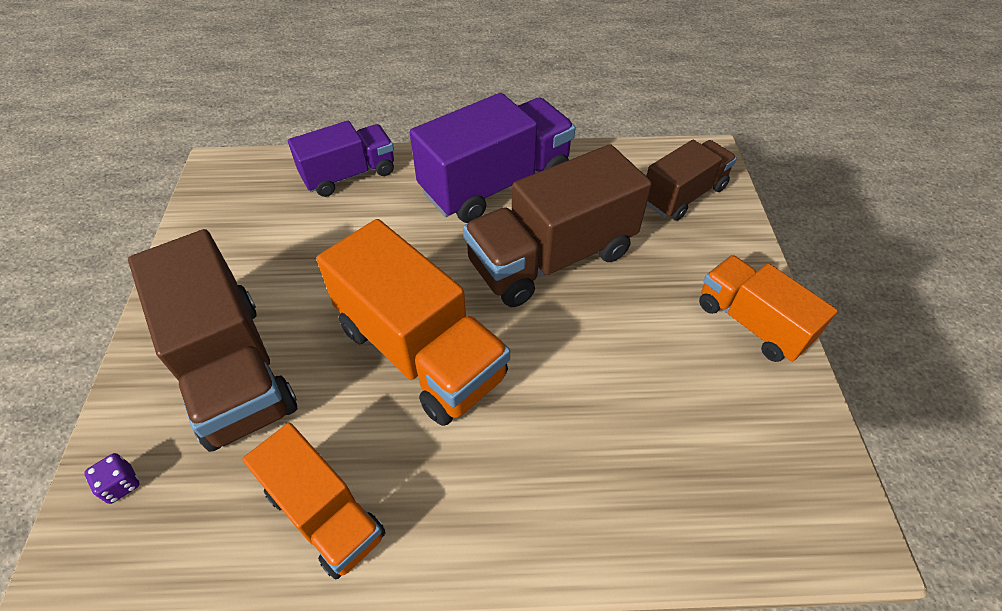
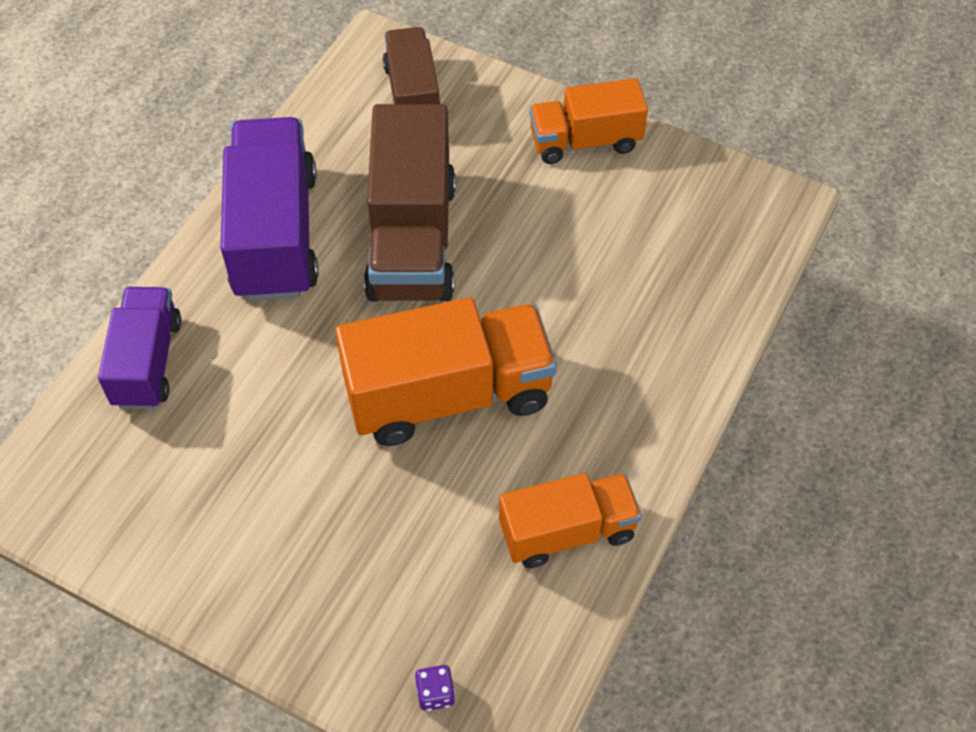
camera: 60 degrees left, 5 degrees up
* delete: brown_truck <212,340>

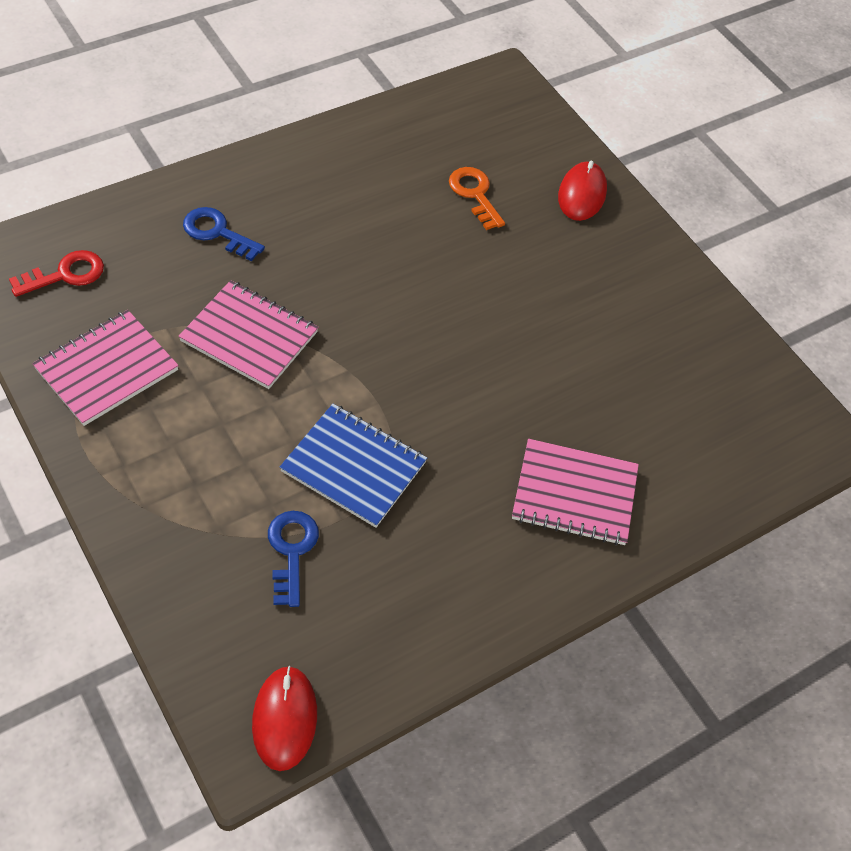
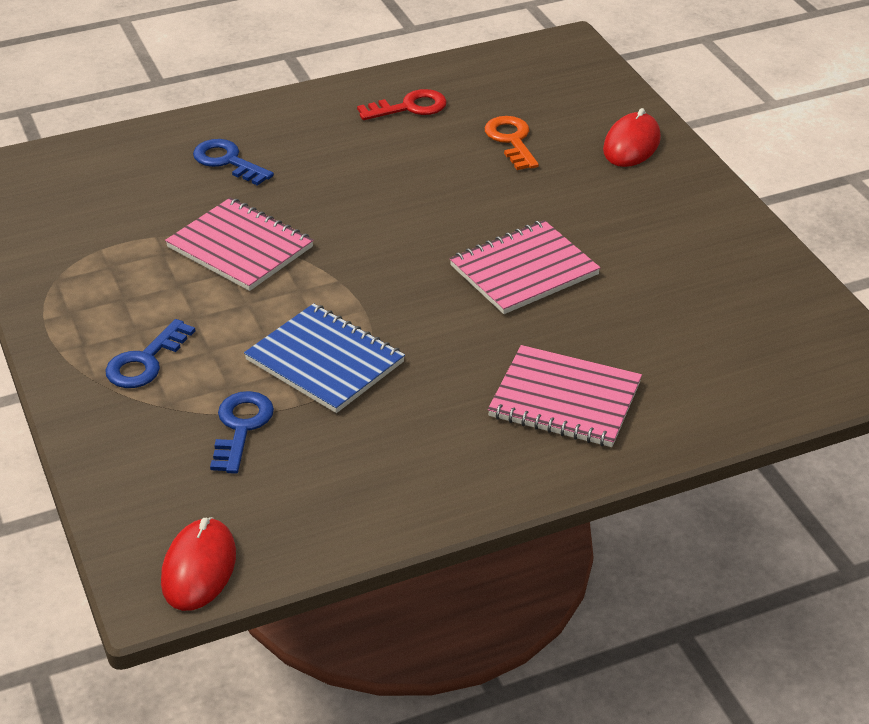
camera: 15 degrees right, 15 degrees down
* move: crimson_door_key <56,273> to <402,104>
* move: rose-pink_exercise_book <105,368> to <524,267>
* insert: royal_blue_door_key <150,353>

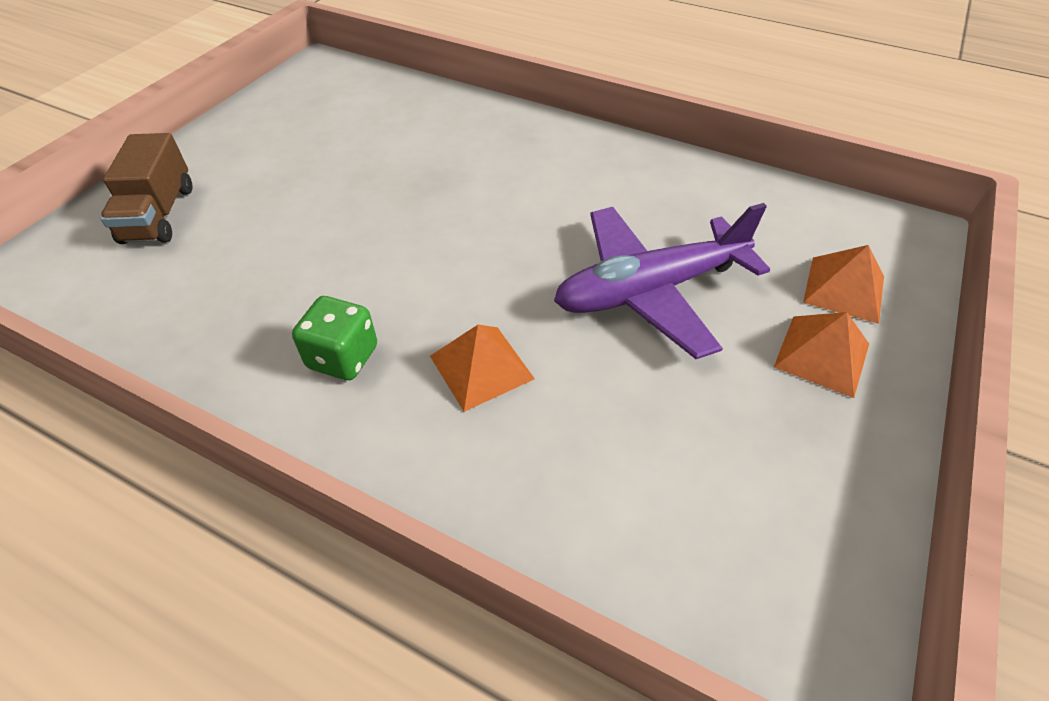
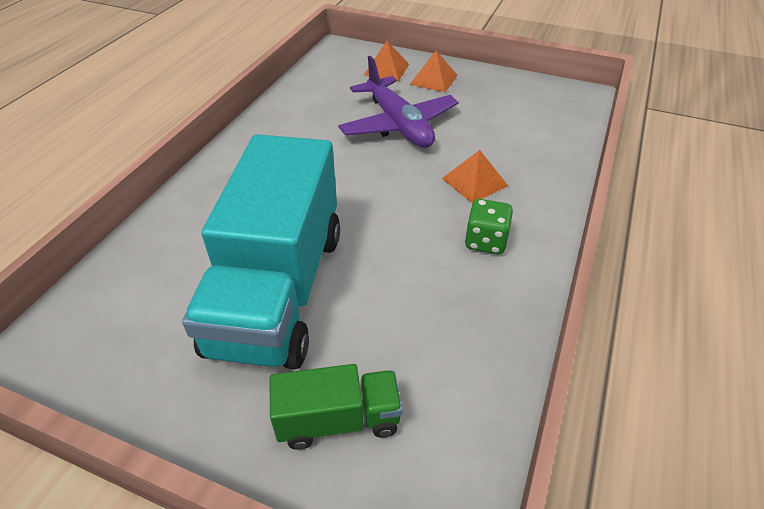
camera: 95 degrees left, 5 degrees down
* recolor: brown_truck <146,188> to leaf-green_truck <335,407>
* insert: aqua_truck <261,251>

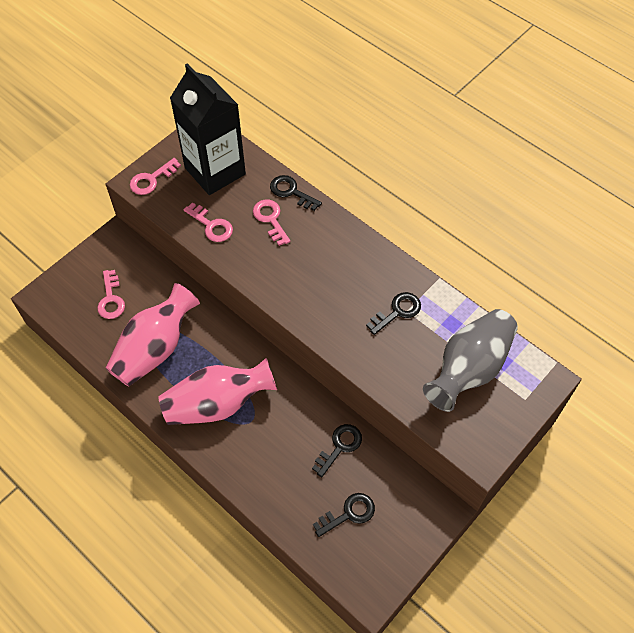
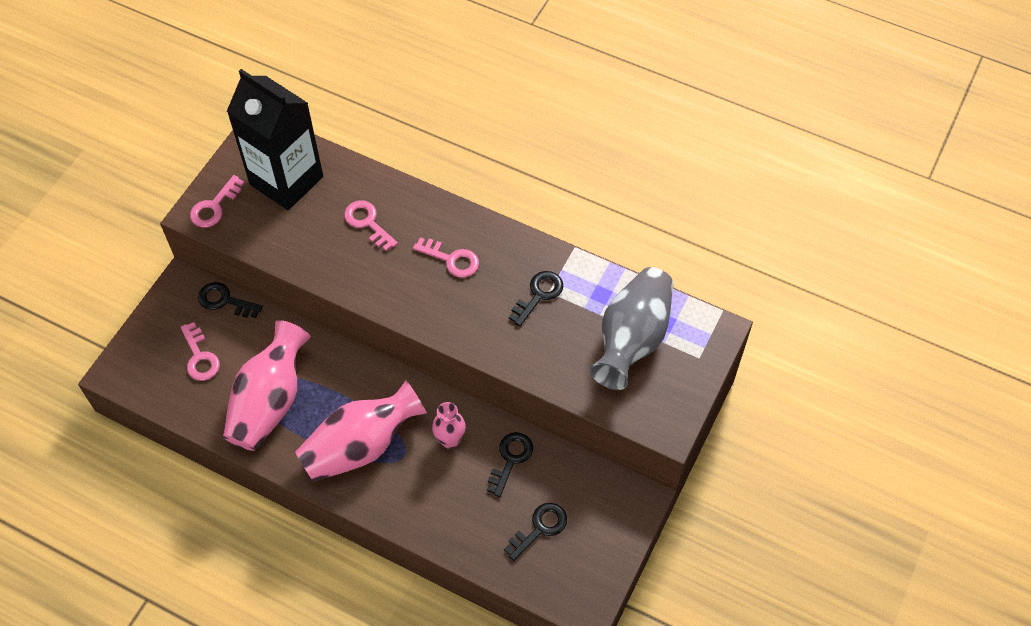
camera: 15 degrees left, 0 degrees up
* move: rose-pink_door_key <208,222> to <446,257>
* move: ebony_door_key <296,193> to <230,300>
* insert: rose-pink_vase <449,425>

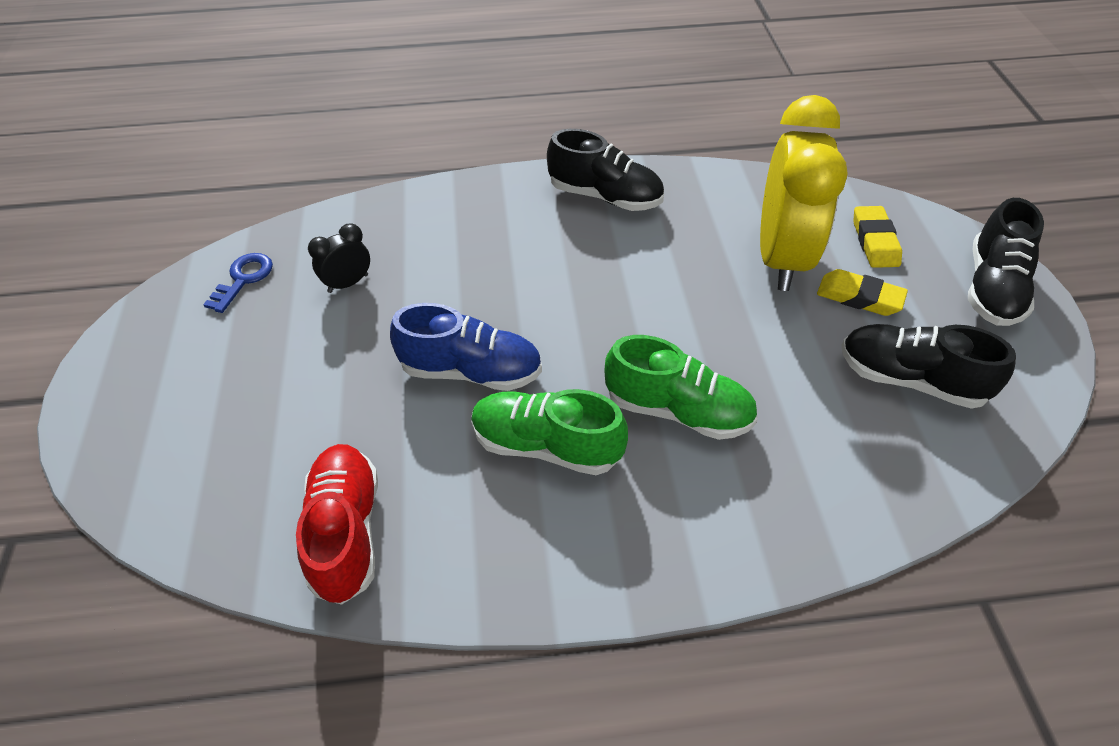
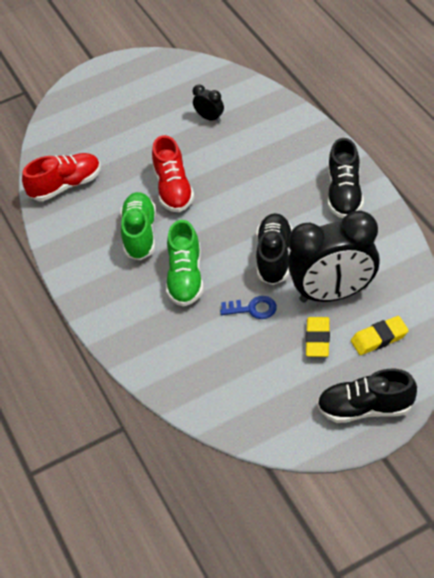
camera: 75 degrees right, 0 degrees up
* move: royal_blue_door_key <238,283> to <248,307>
* recolor: royal_blue_shoe <466,347> to crimson_shoe <173,173>
* recolor: golden_clock <804,193> to ebony_clock <334,257>
* move: ebony_shoe <928,366> to <274,249>

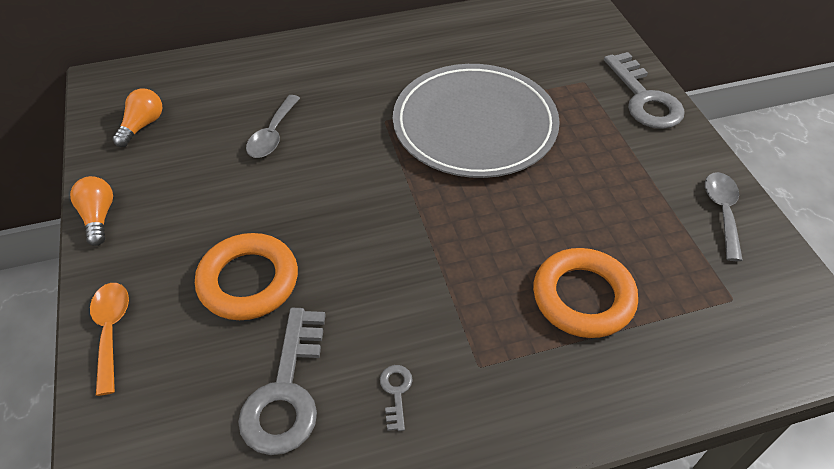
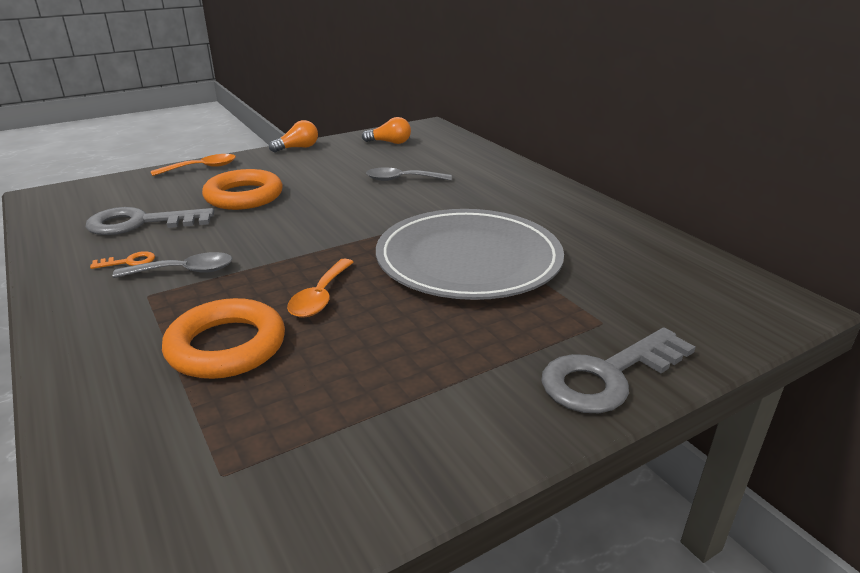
camera: 75 degrees right, 20 degrees down
* recolor: ash-grey_door_key <396,398> to orange_door_key <122,260>
* move: ash-grey_teaspoon <724,216> to <172,265>
* insert: orange_teaspoon <320,288>

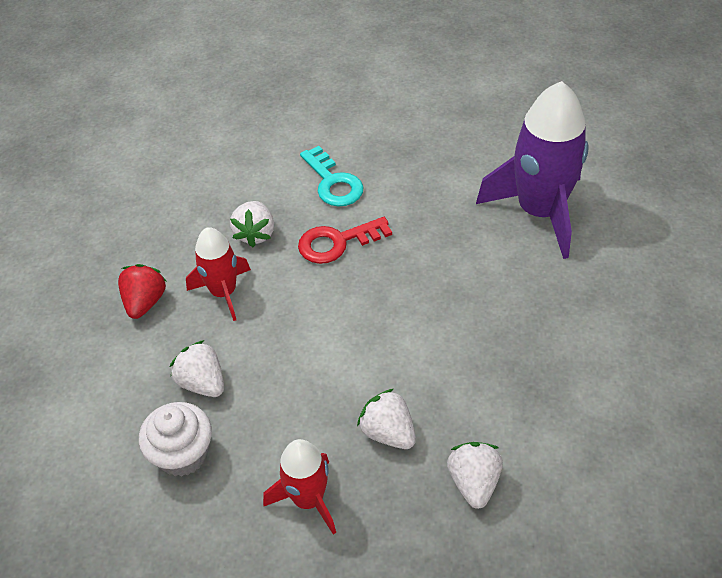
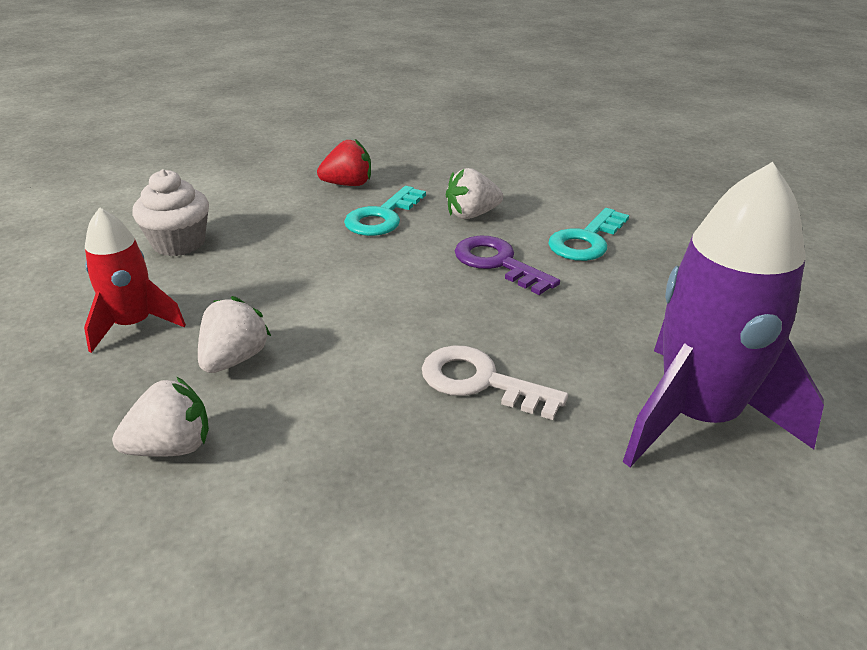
camera: 65 degrees right, 15 degrees down
* delete: white_berry <197,368>
* replace: crimson_spaceship <218,274> to aqua_door_key <385,211>
* recolor: crimson_door_key <345,240> to violet_door_key <507,265>
* insert: white_door_key <495,382>

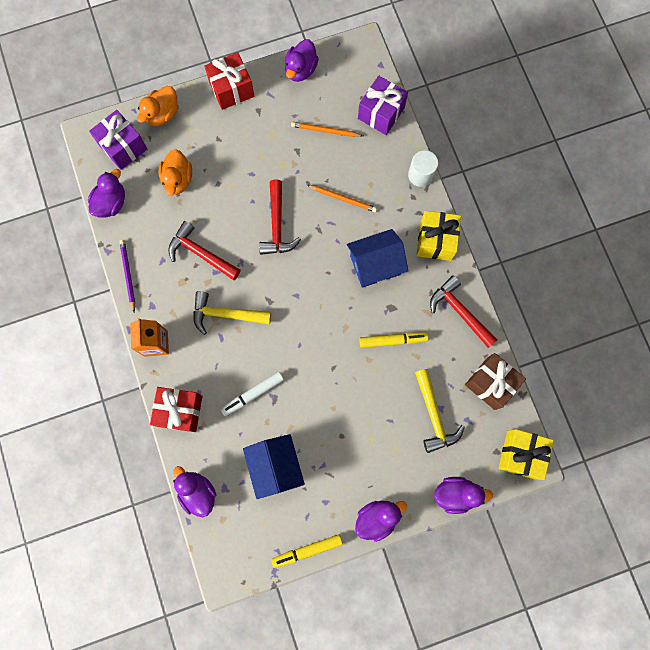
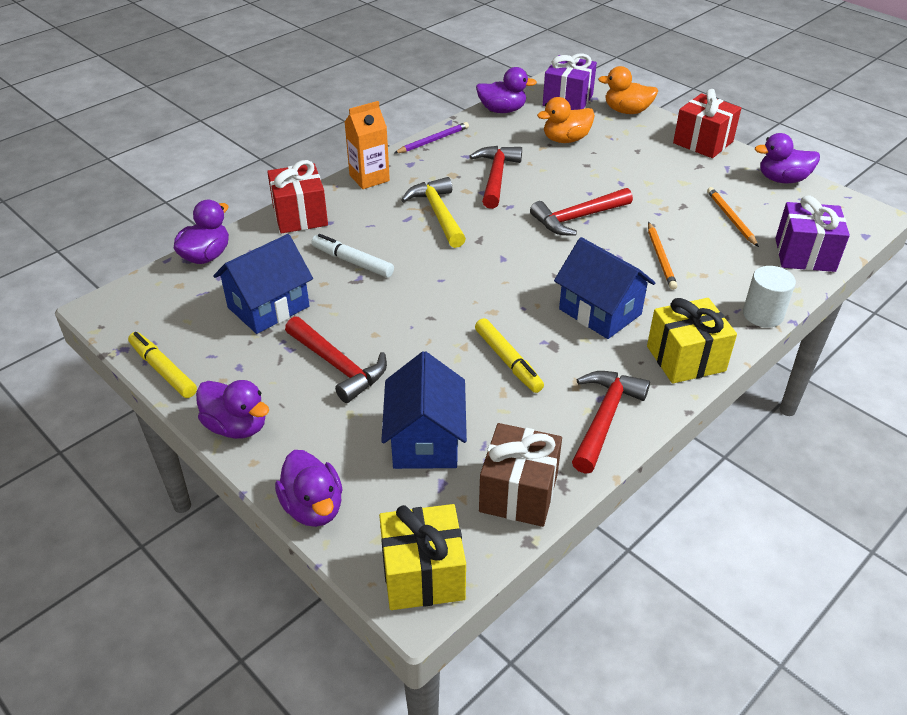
camera: 65 degrees right, 35 degrees down
* replace: golden_carpenter's_hammer <440,411> to royal_blue_cottage <424,410>
* insert: crimson_carpenter's_hammer <336,359>

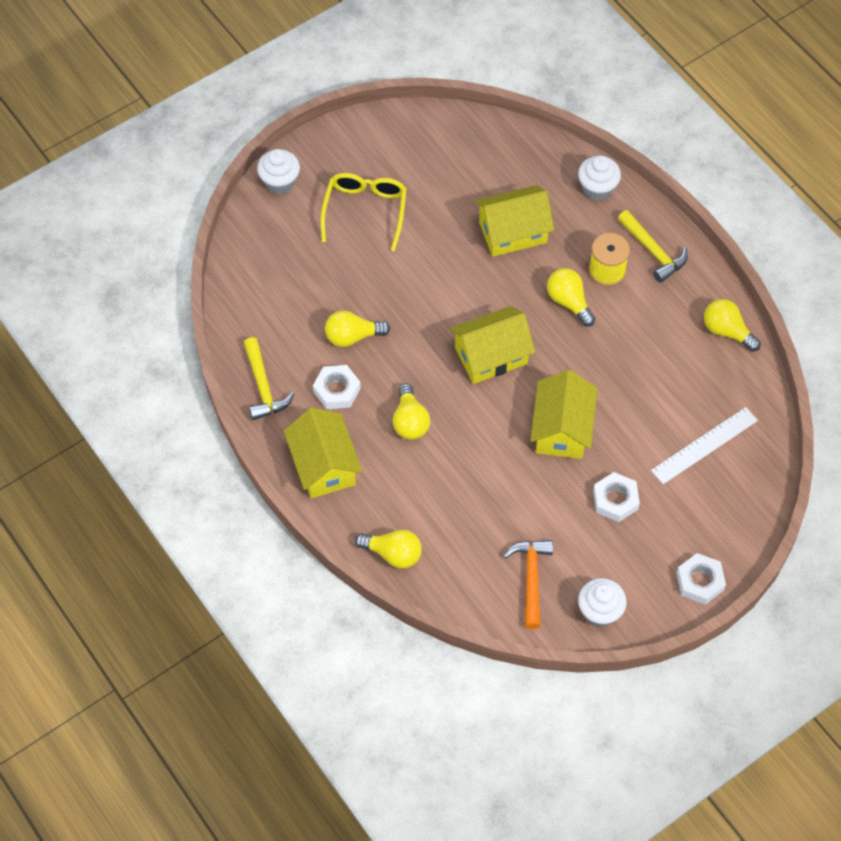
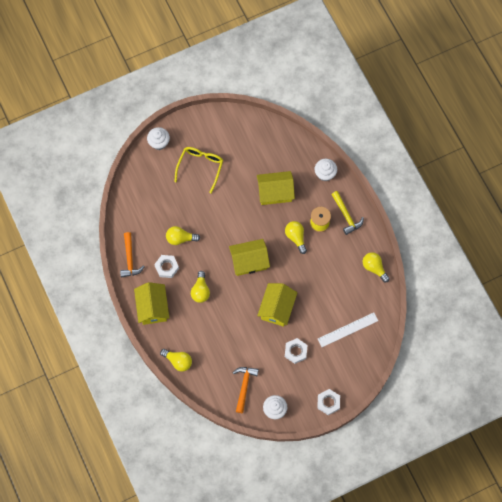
camera: 10 degrees right, 10 degrees up
* recolor: golden_carpenter's_hammer <269,378> to orange_carpenter's_hammer <132,254>

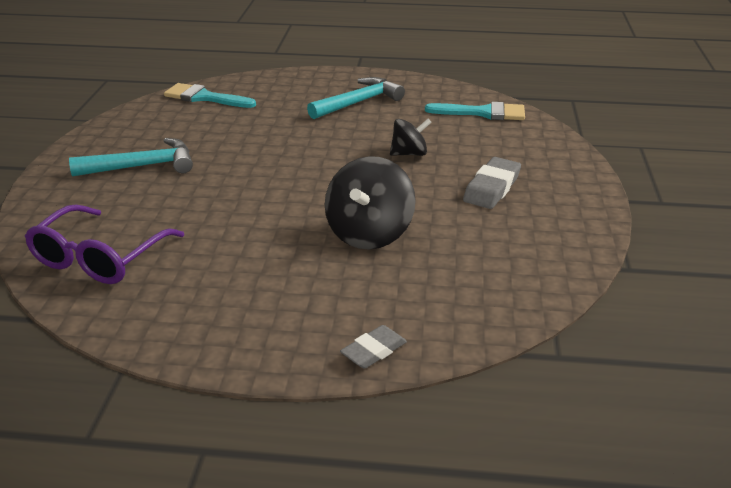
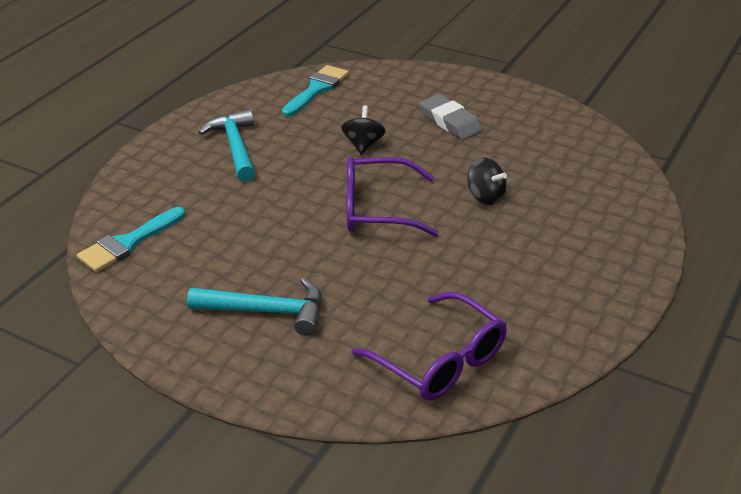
camera: 65 degrees left, 5 degrees up
* rotate: aqua_carpenter's_hammer <131,157> = <254,307> 90 degrees clockwise
* resize: ebony_whirligig <370,203> = <487,181> x0.59
* delete: ash-grey_eraser <373,347>
* insert: violet_glasses <392,196>

